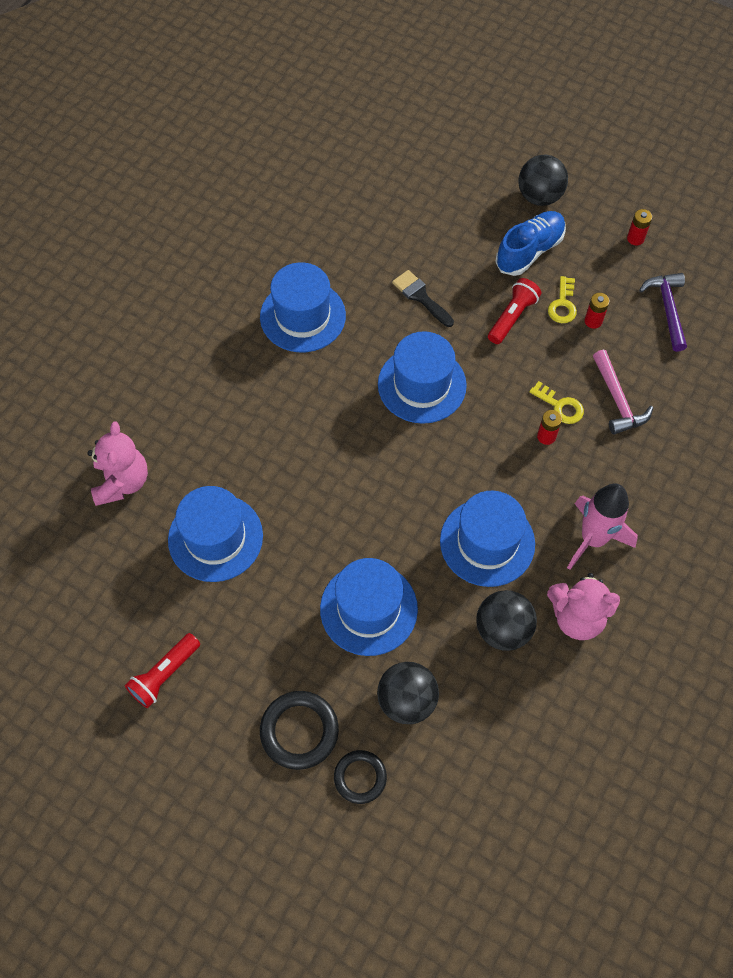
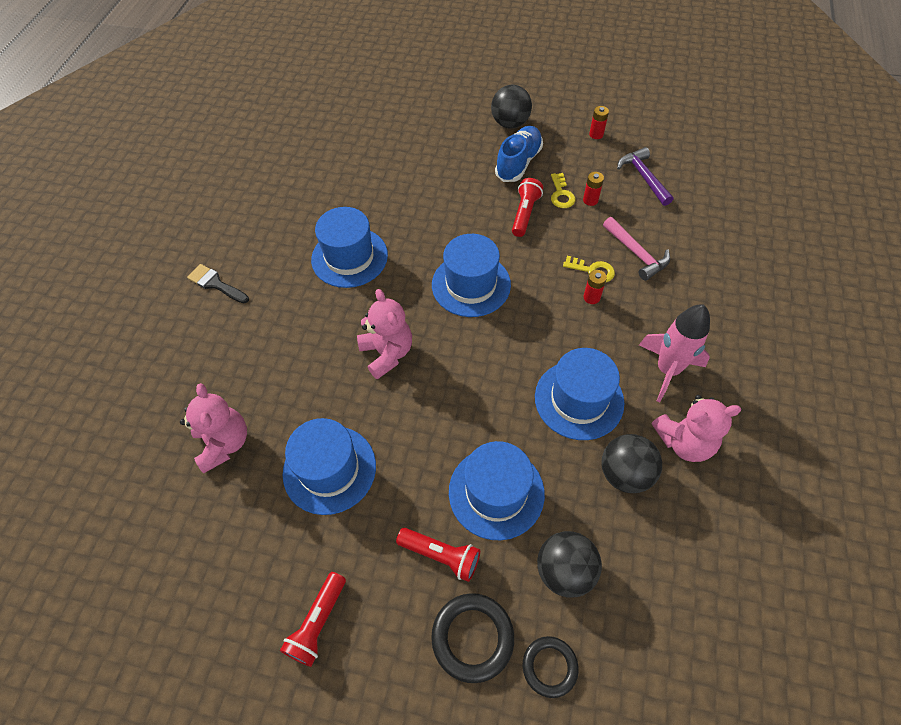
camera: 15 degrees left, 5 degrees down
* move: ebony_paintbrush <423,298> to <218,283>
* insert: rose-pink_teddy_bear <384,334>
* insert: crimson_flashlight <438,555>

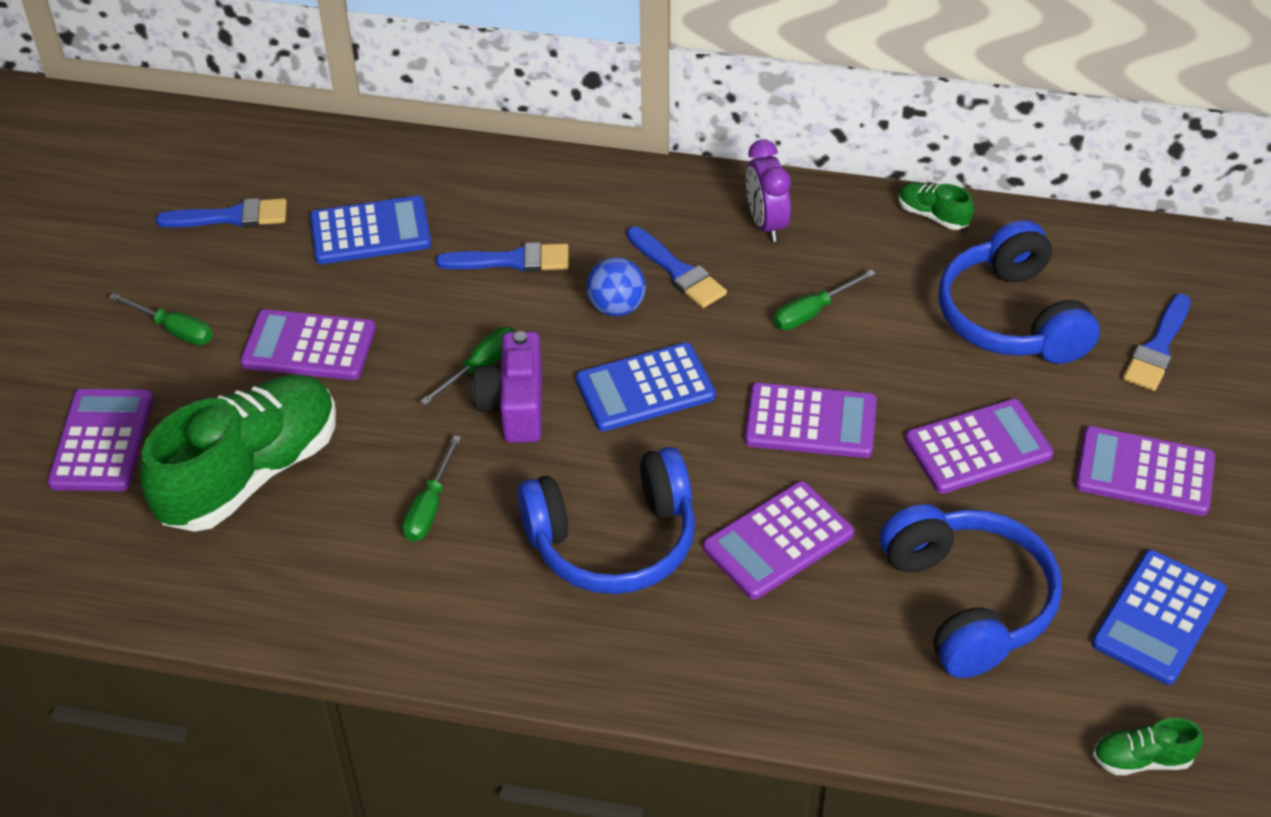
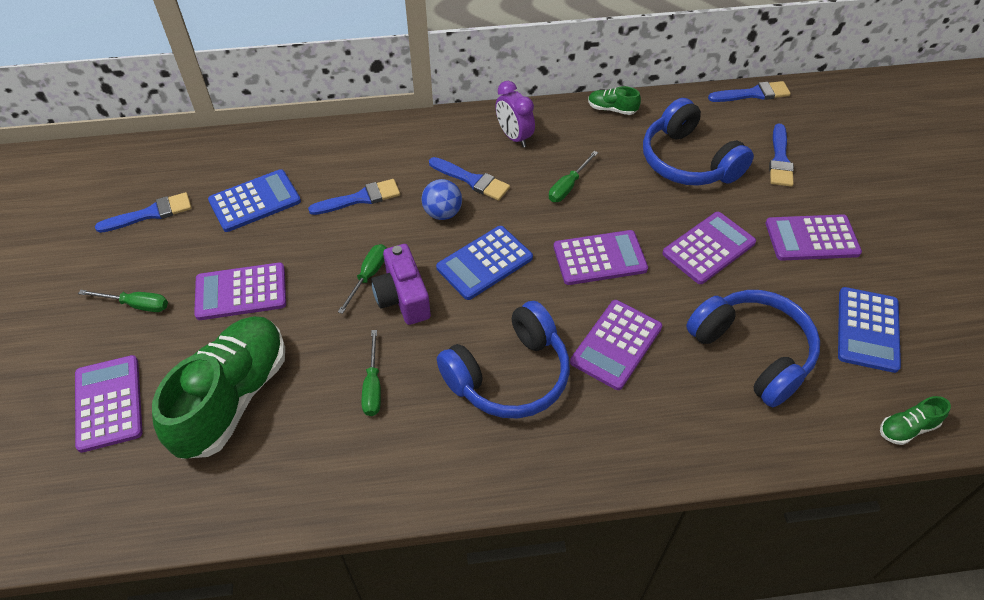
camera: 20 degrees left, 5 degrees up
* insert: royal_blue_paintbrush <749,91>

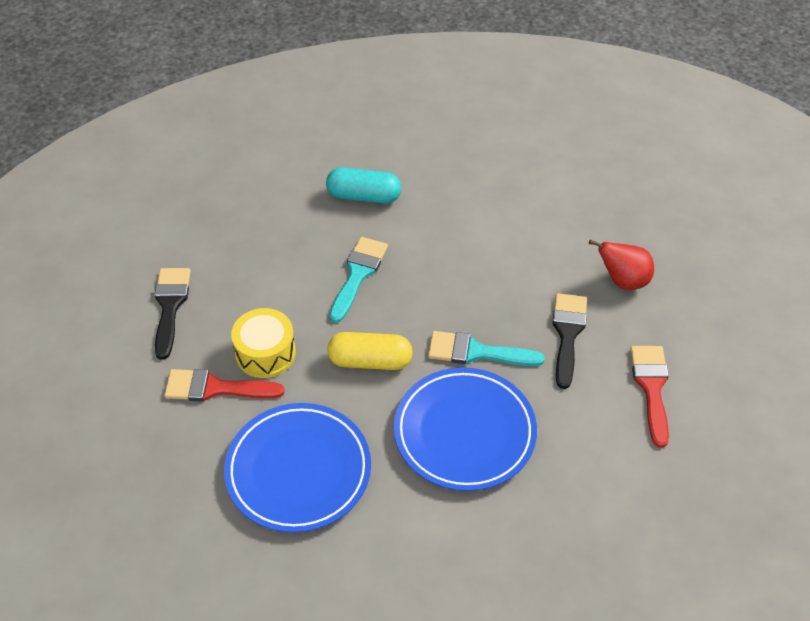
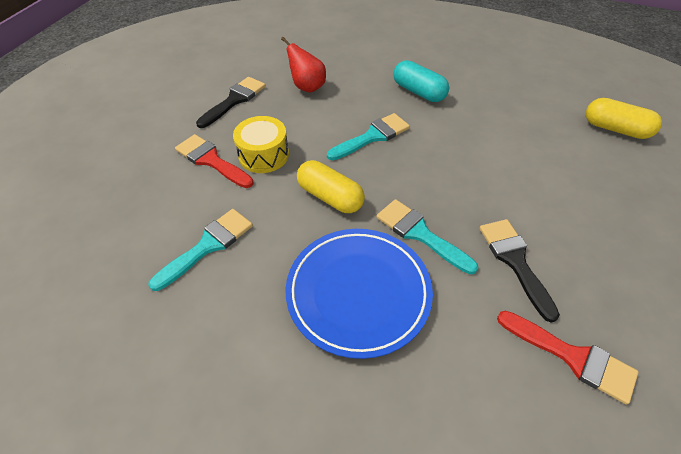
camera: 35 degrees right, 0 degrees up
* replace: royal_blue_dinner_plate <297,468> to aqua_paintbrush <200,250>
* rotate: ebony_paintbrush <569,341> = <519,271> 60 degrees counterclockwise
* move: crimson_pear <621,265> to <303,64>
* rotate: crimson_paintbrush <649,397> = <568,358> 90 degrees clockwise
* insert: golden_pill_shape <624,118>

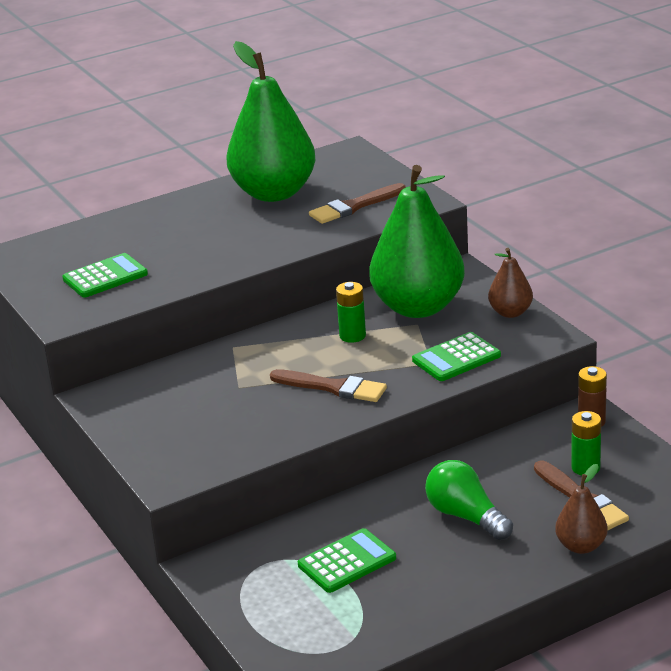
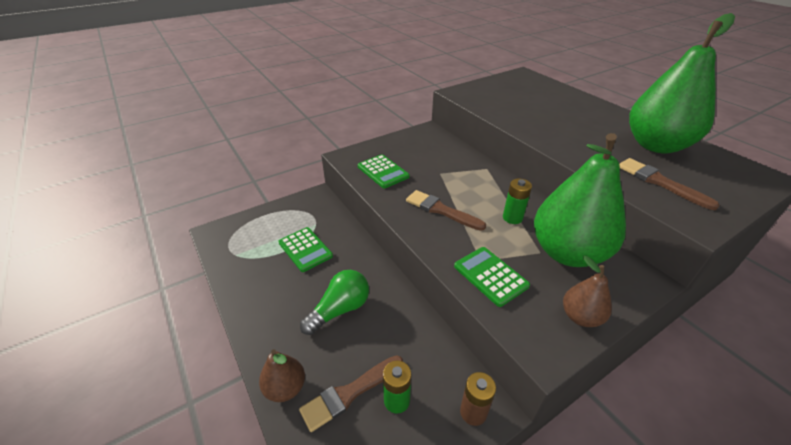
camera: 85 degrees right, 10 degrees up
* move: leaf-green_calculator <105,275> to <384,171>
* rotate: brown_paintbrush <328,385> = <446,210> 105 degrees clockwise

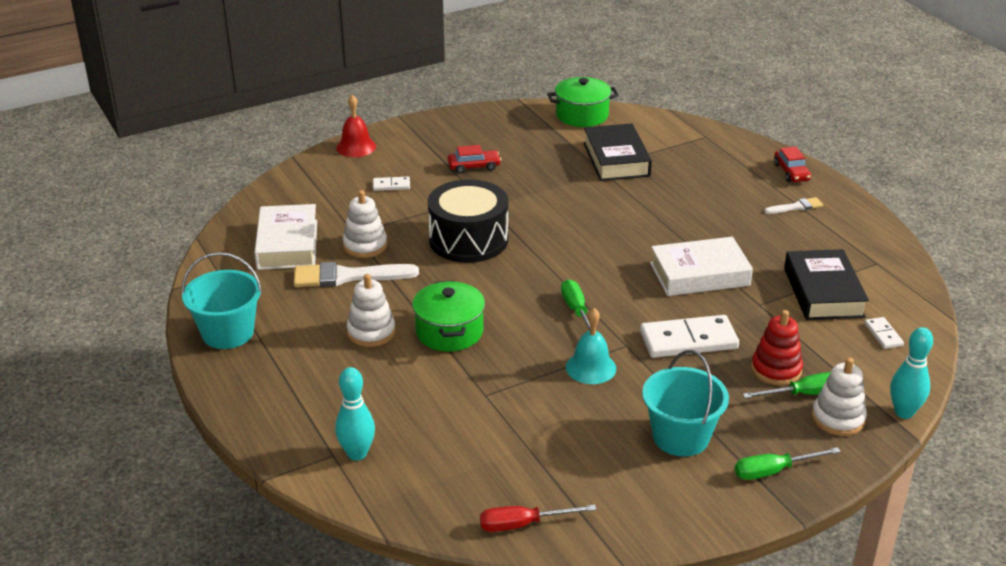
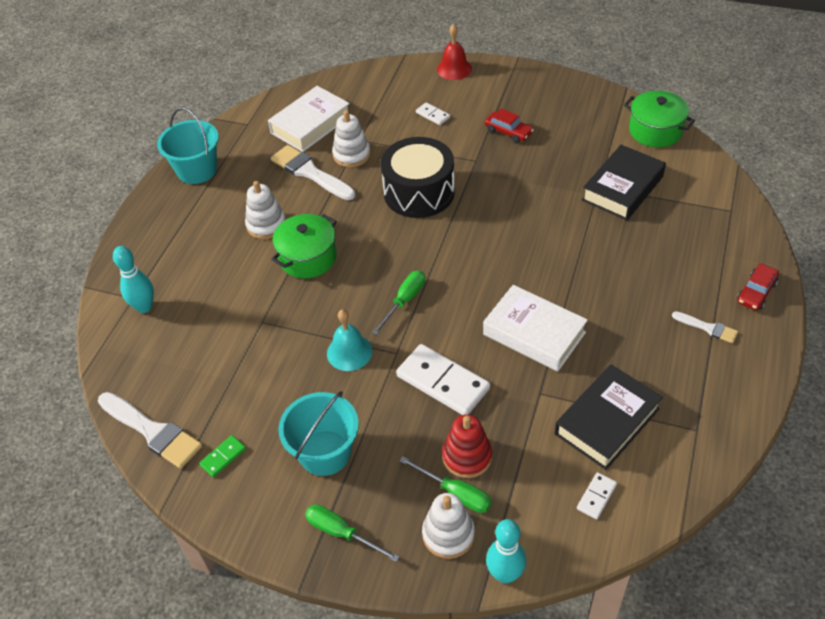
camera: 50 degrees right, 15 degrees up
* replace: crimson_hand_screwdriver <538,518> to white_paintbrush <150,430>
* insert: leaf-green_domino_tile <222,456>

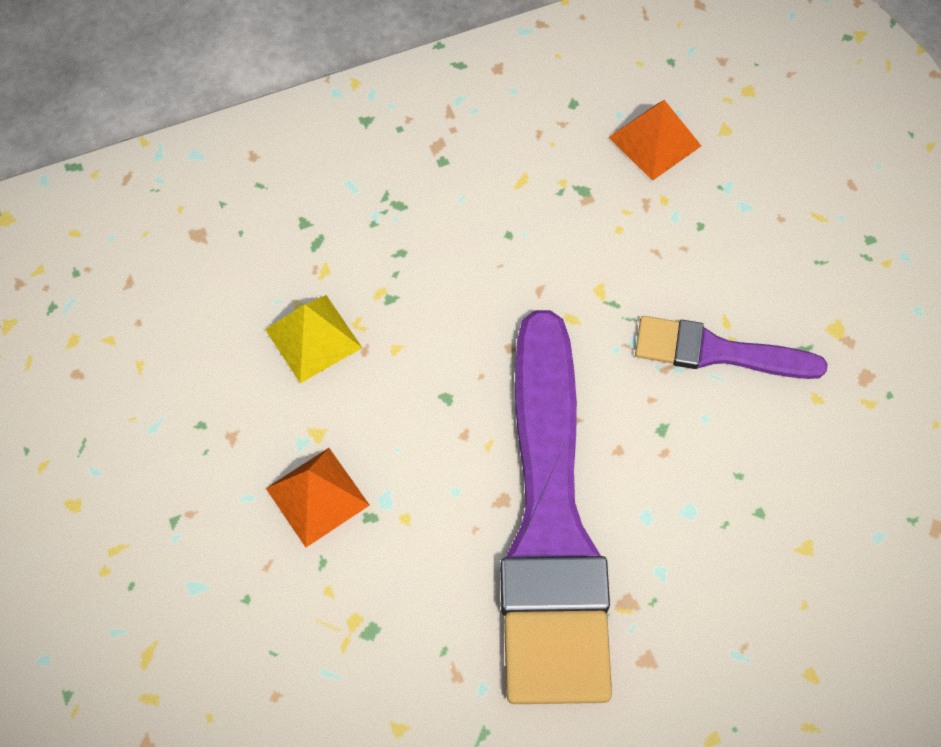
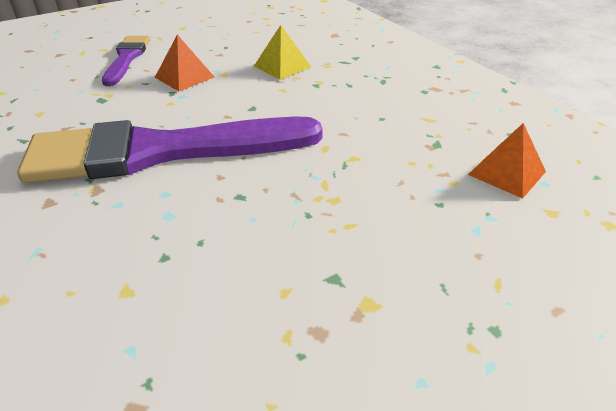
camera: 80 degrees right, 25 degrees down
* move: violet_paintbrush <731,347> to <126,61>

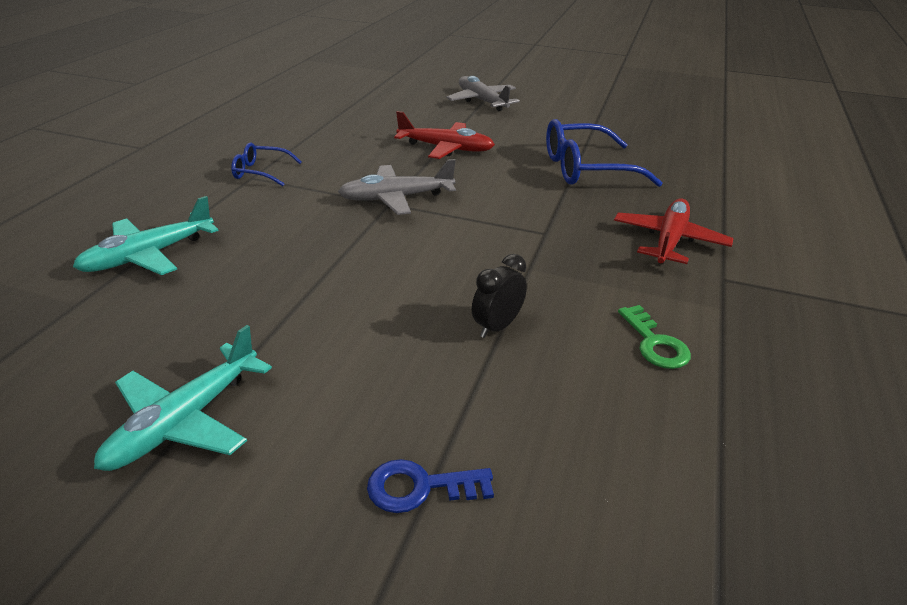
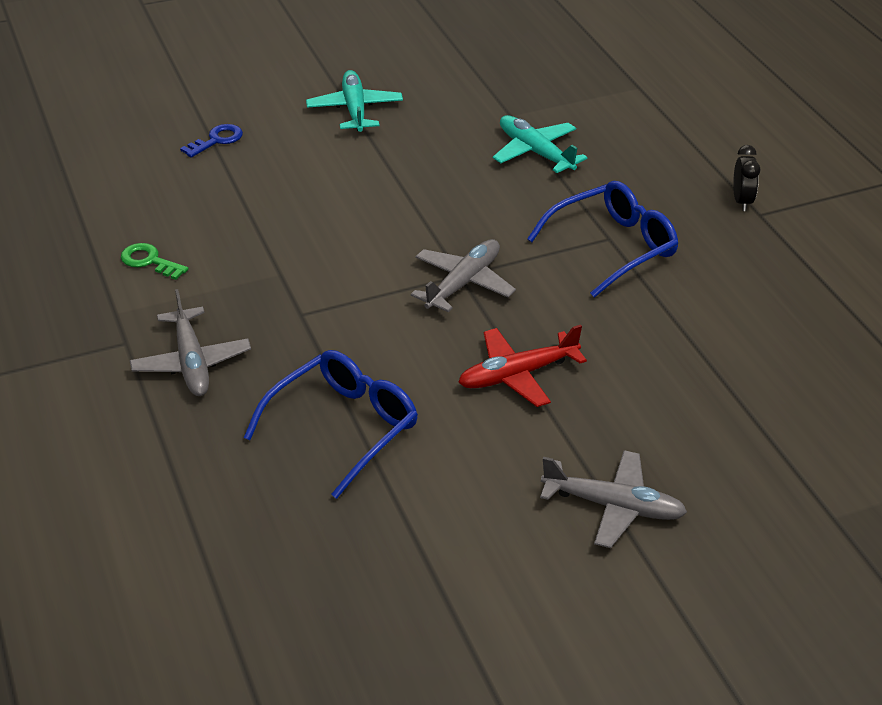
camera: 140 degrees right, 5 degrees up
* rotate: aqua_aeroplane <146,235> = <540,144> 45 degrees counterclockwise
* resize: royal_blue_glasses <266,164> = <602,239> x1.84
* move: ebony_clock <499,296> to <746,178>
* recolor: crimson_aeroplane <673,231> to ash-grey_aeroplane <190,342>

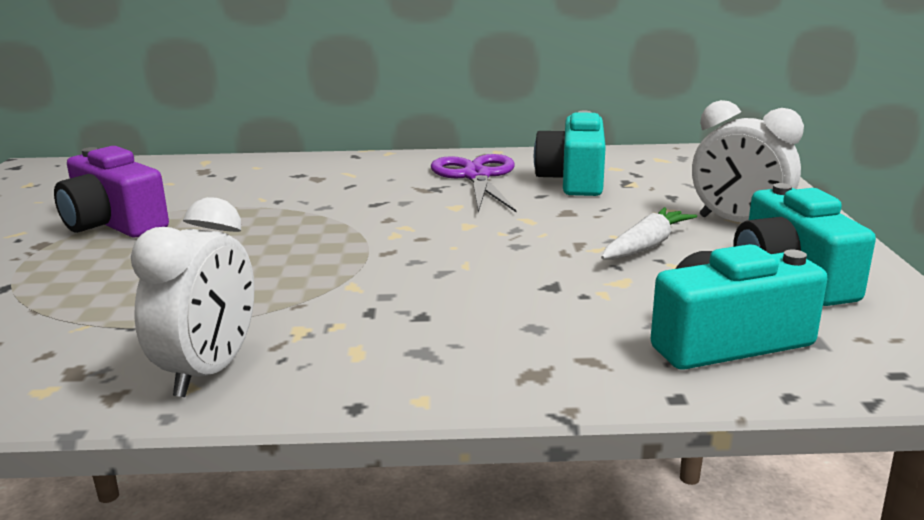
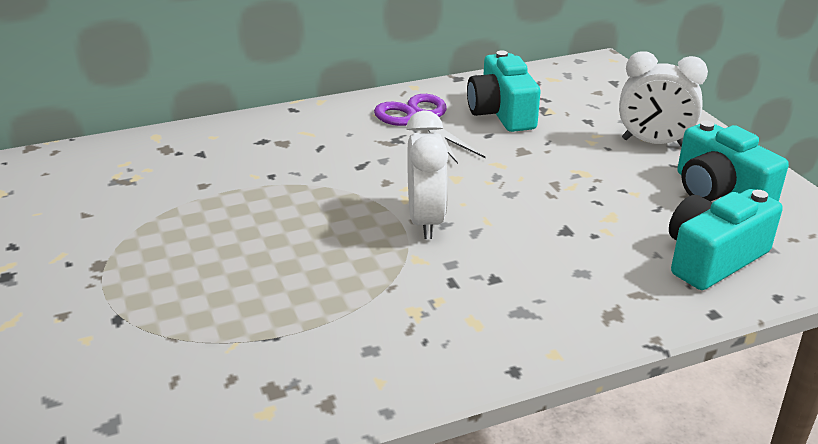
camera: 20 degrees left, 10 degrees up
* delete: violet_photo_camera <111,191>
* move: white_clock <192,297> to <427,174>
* delete: white_carrot <649,233>

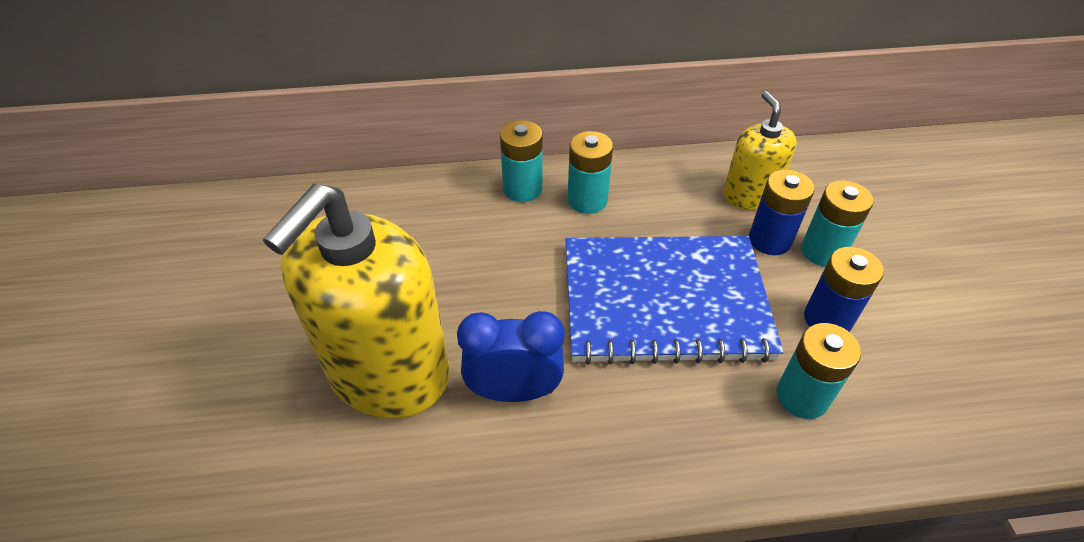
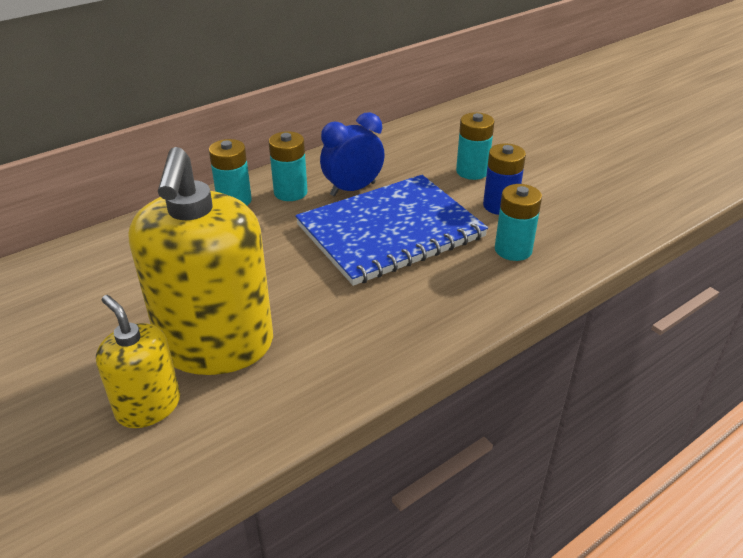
camera: 30 degrees left, 10 degrees down
* move: royal_blue_clock <511,356> to <352,154>
* move: golden_soap_dispenser <760,150> to <138,361>
* delete: royal_blue_power_cell <782,212>

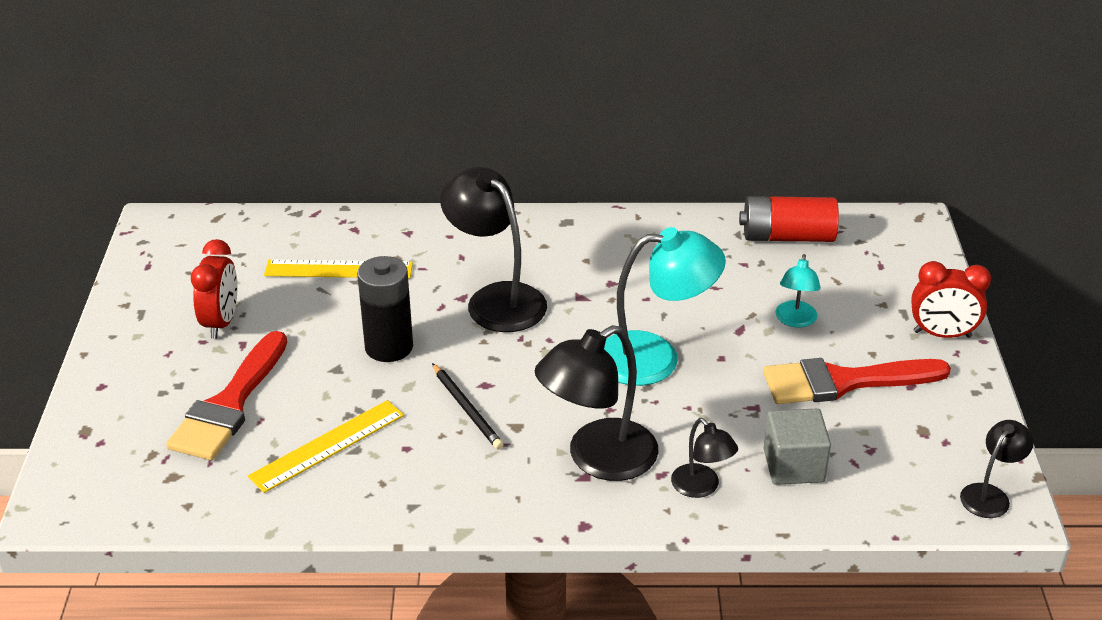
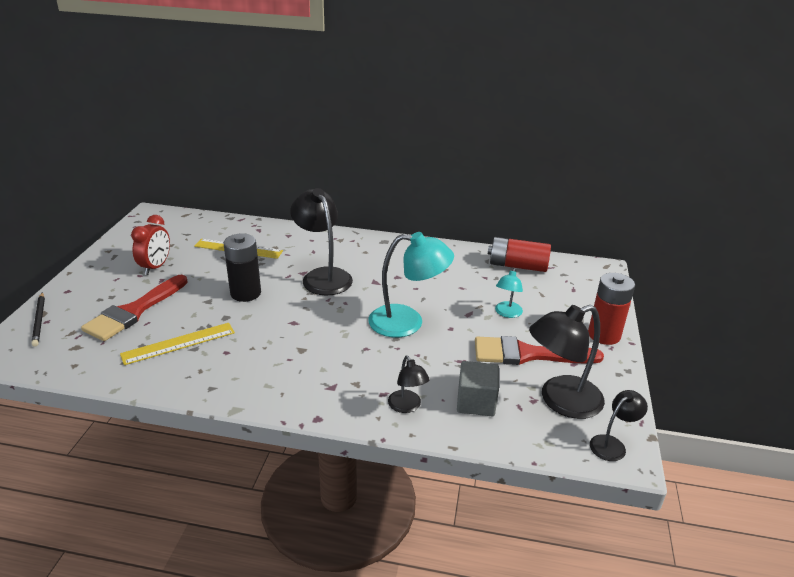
camera: 10 degrees right, 5 degrees down
* move: ebony_lead_pencil <468,406> to <38,319>
* move: ebony_lamp <597,403> to <567,362>
* replace: crimson_clock <951,299> to crimson_power_cell <611,309>

